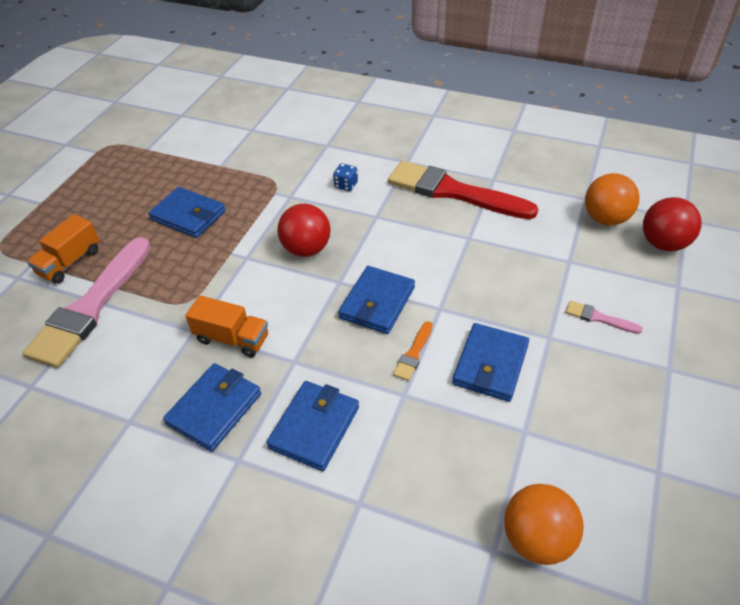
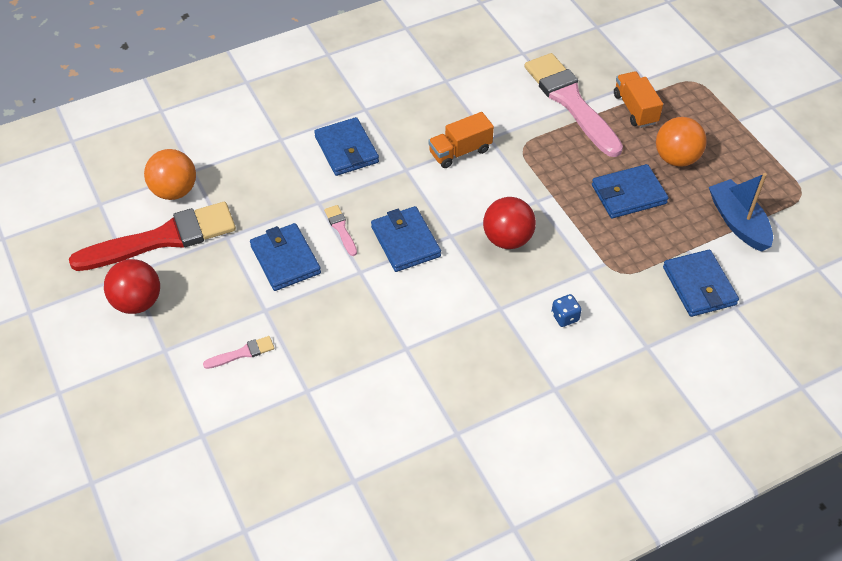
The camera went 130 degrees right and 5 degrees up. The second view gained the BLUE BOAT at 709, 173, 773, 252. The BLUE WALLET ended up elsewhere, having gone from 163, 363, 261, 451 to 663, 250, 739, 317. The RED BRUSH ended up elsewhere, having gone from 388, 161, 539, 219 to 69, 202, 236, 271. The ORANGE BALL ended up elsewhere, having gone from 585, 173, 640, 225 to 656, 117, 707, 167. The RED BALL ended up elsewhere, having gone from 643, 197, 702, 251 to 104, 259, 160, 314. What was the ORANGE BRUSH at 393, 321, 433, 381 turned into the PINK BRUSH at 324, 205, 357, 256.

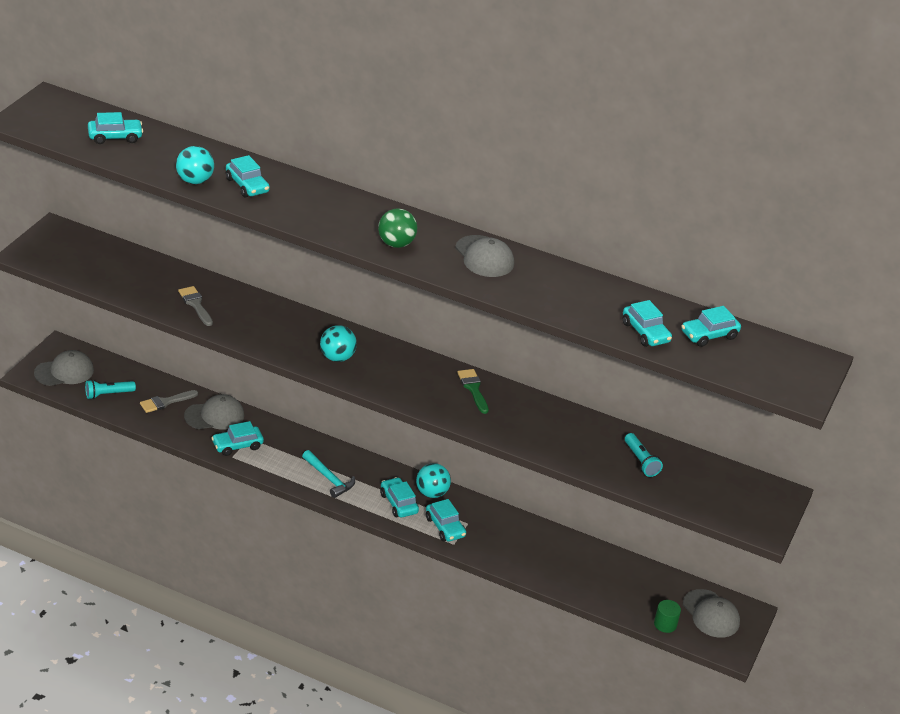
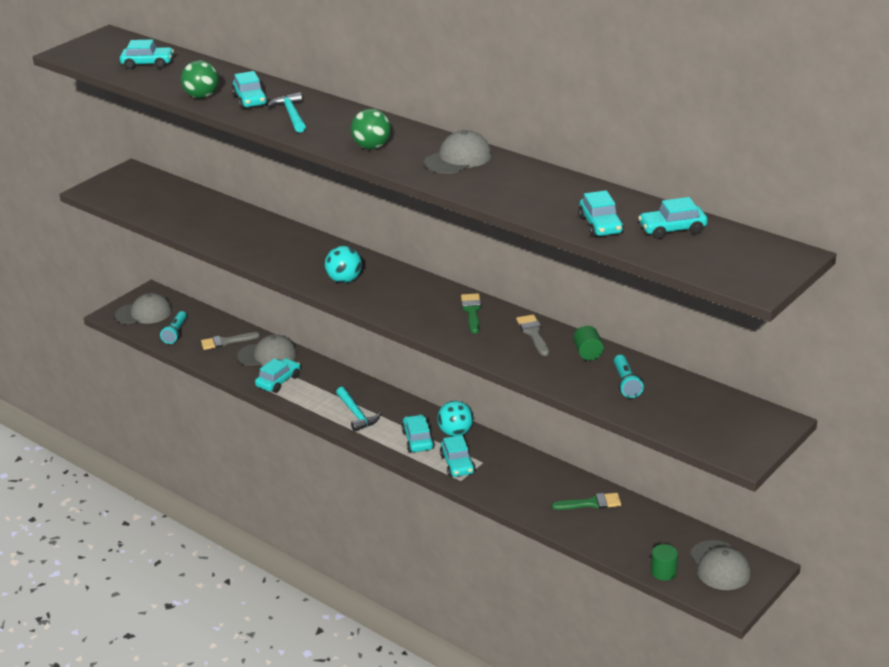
The camera went 20 degrees right and 5 degrees down. The second view gained the TURQUOISE HAMMER at 267, 92, 306, 133. The second view gained the GREEN BRUSH at 552, 493, 621, 510. The second view gained the GREEN CYLINDER at 573, 326, 604, 360. The GREY BRUSH ended up elsewhere, having gone from 178, 286, 213, 326 to 516, 315, 549, 356. What was the TURQUOISE BALL at 176, 146, 214, 184 turned into the GREEN BALL at 181, 61, 219, 98. The TURQUOISE FLASHLIGHT at 85, 380, 136, 399 ended up facing another way, 75 degrees counterclockwise from before. The TURQUOISE CAR at 211, 421, 264, 456 ended up facing another way, 135 degrees clockwise from before. The GREY CAP at 455, 235, 514, 277 ended up facing another way, 120 degrees counterclockwise from before.

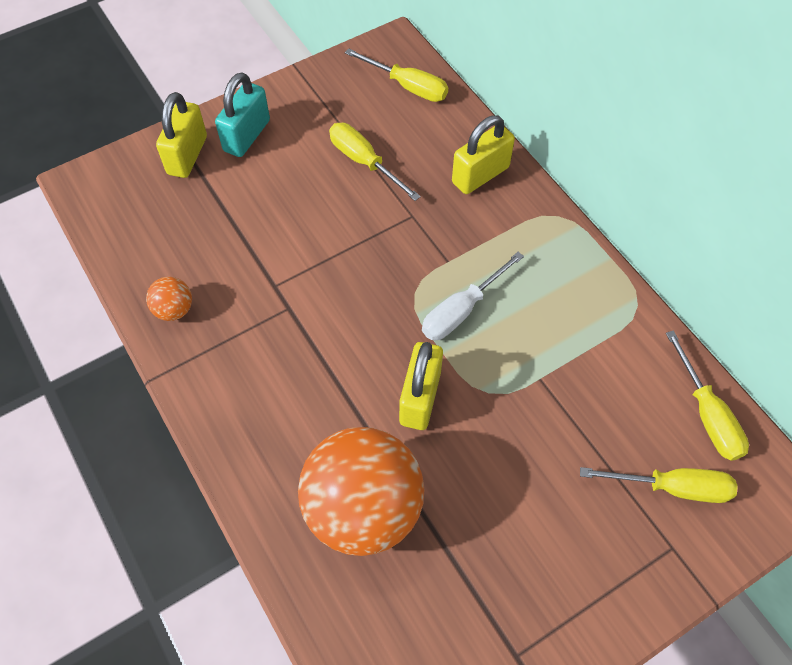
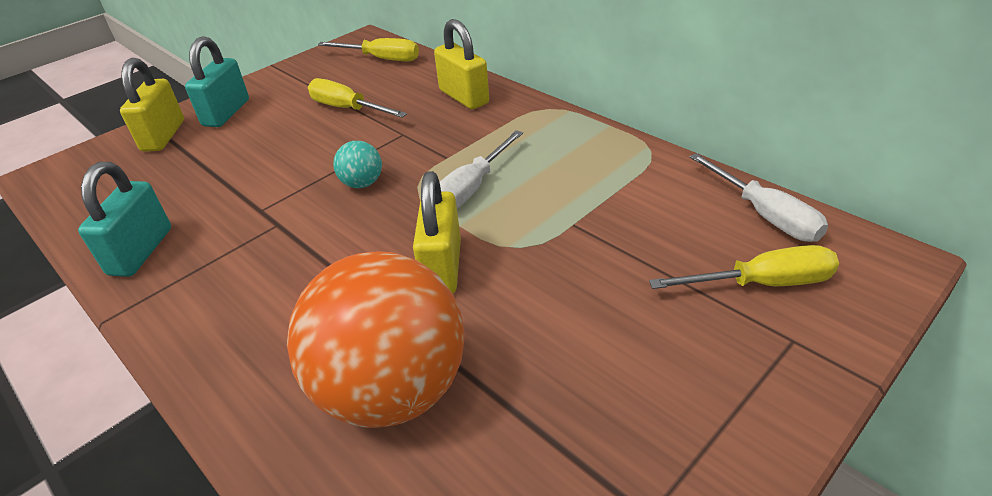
The camera went 10 degrees left and 20 degrees down. The second view gained the TURQUOISE BALL at 333, 141, 382, 188. Where the ORANGE BALL stood at 146, 277, 192, 321, the TURQUOISE PADLOCK came to stand at 78, 162, 171, 277. What was the YELLOW SCREWDRIVER at 666, 330, 749, 461 turned into the WHITE SCREWDRIVER at 690, 153, 828, 242. The YELLOW PADLOCK at 452, 116, 515, 194 ended up facing another way, 75 degrees counterclockwise from before.

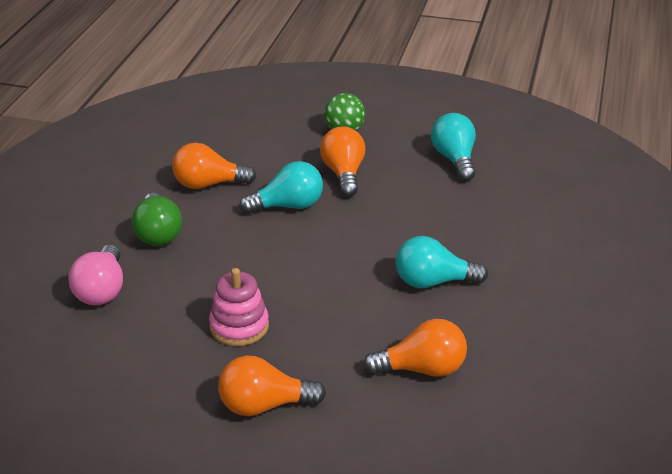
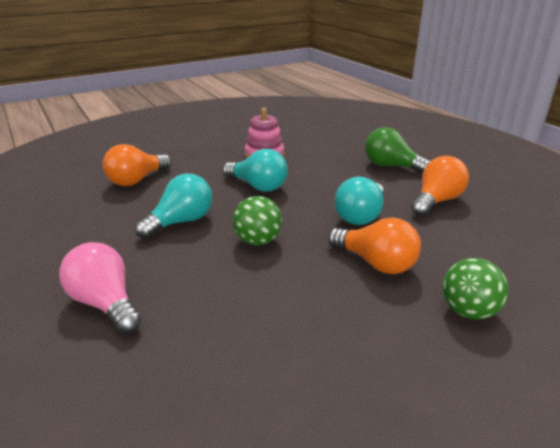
The camera went 135 degrees right and 5 degrees down. The second view lost the ORANGE LIGHT BULB at 218, 355, 326, 416. The second view gained the GREEN BALL at 233, 196, 282, 245. The PINK LIGHT BULB ended up elsewhere, having gone from 68, 245, 123, 305 to 59, 242, 142, 334. The TURQUOISE LIGHT BULB ended up elsewhere, having gone from 431, 113, 476, 181 to 223, 149, 288, 192.

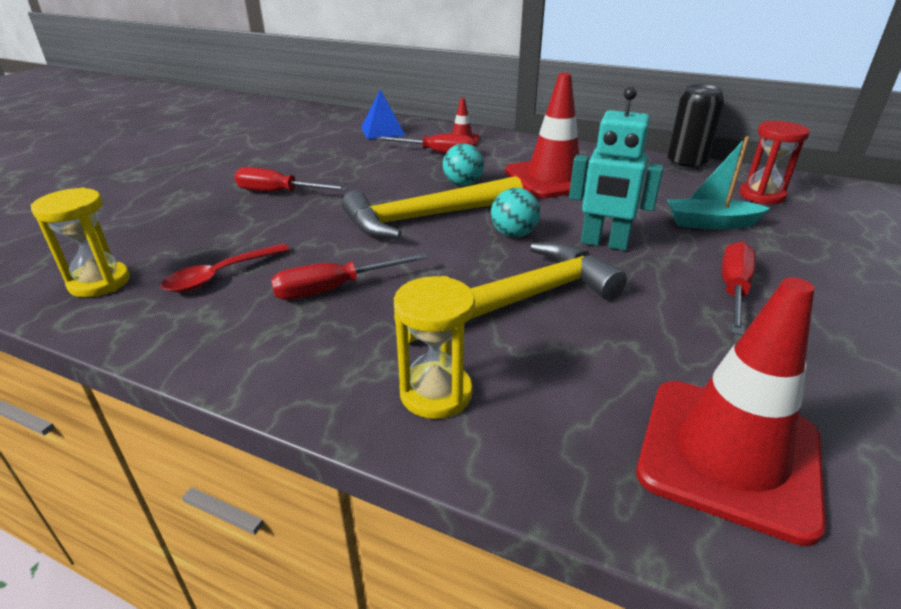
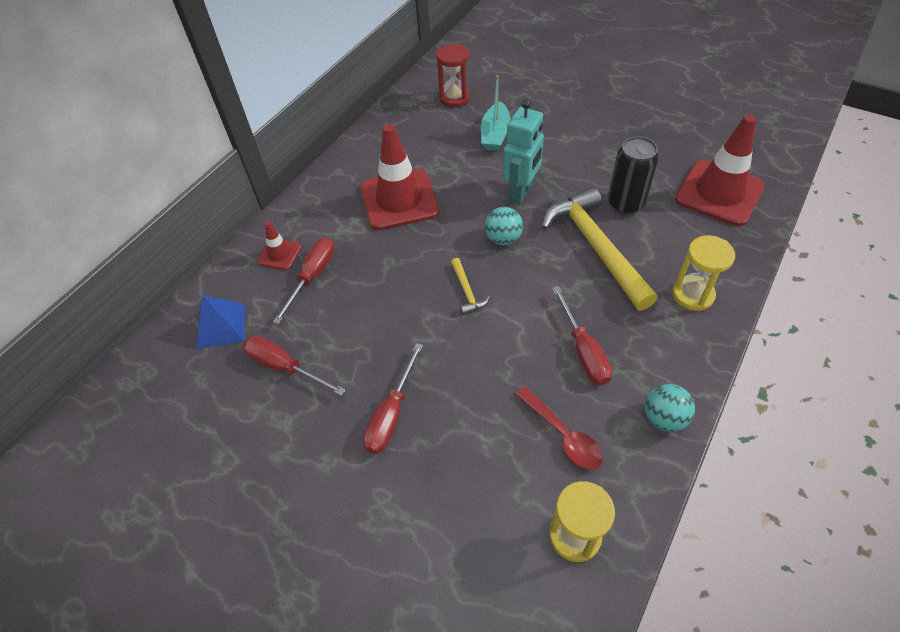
The camera went 80 degrees left and 20 degrees up. The TURQUOISE BALL ended up elsewhere, having gone from 443, 143, 484, 186 to 645, 384, 695, 432. The BLACK CAN ended up elsewhere, having gone from 667, 84, 724, 170 to 608, 136, 659, 214. The RED SCREWDRIVER ended up elsewhere, having gone from 721, 241, 756, 335 to 243, 336, 346, 396. The size of the YELLOW HAMMER at 342, 176, 523, 238 changed by a factor of 0.43.

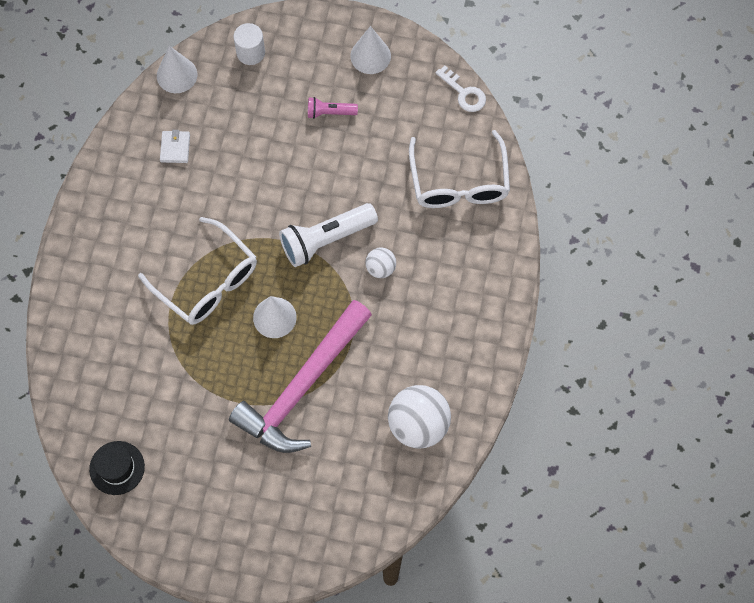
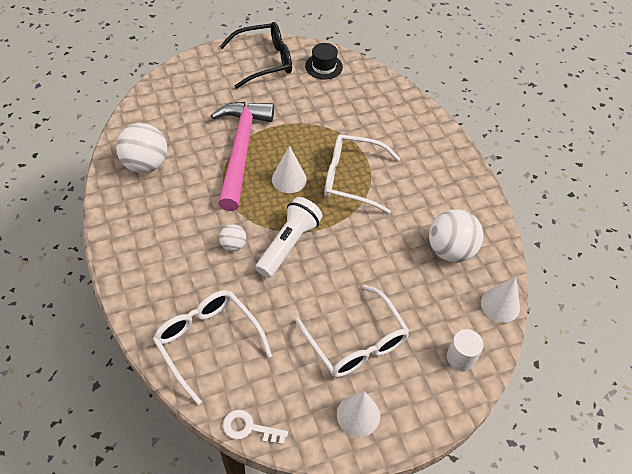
The camera went 145 degrees right and 15 degrees down. The second view gained the BLACK GLASSES at 220, 22, 292, 89. Where the WHITE WALLET stood at 160, 130, 190, 163, the WHITE BALL came to stand at 429, 209, 483, 263. Where the PINK FLASHLIGHT stood at 308, 97, 358, 119, the WHITE GLASSES came to stand at 295, 285, 409, 377.

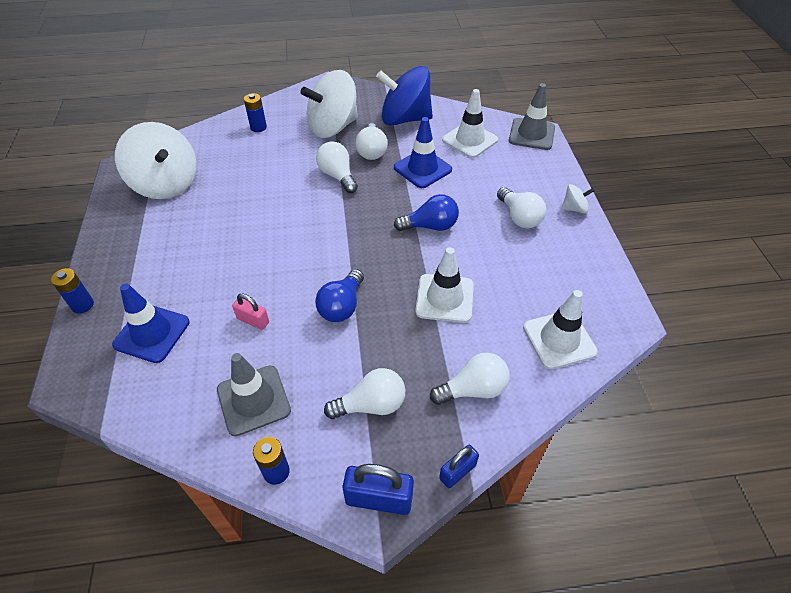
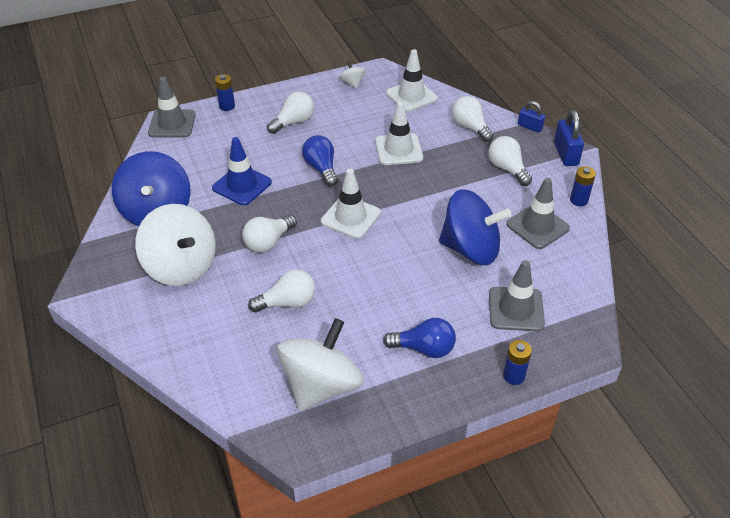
The camera went 105 degrees left and 5 degrees down. The BLUE BATTERY ended up elsewhere, having gone from 244, 93, 267, 132 to 215, 74, 235, 111. The BLUE LIGHT BULB ended up elsewhere, having gone from 315, 269, 364, 322 to 383, 318, 456, 358. The WHITE LIGHT BULB ended up elsewhere, having gone from 355, 123, 388, 160 to 248, 269, 315, 312. The WHITE TRAFFIC CONE ended up elsewhere, having gone from 442, 89, 498, 158 to 321, 169, 381, 239. The WHITE SPINNING TOP ended up elsewhere, having gone from 561, 184, 594, 214 to 339, 60, 366, 89. Where the PINK PADLOCK stood at 232, 293, 269, 330, the BLUE SPINNING TOP came to stand at 439, 189, 512, 265. What was the BLUE TRAFFIC CONE at 112, 283, 190, 363 turned into the GREY TRAFFIC CONE at 489, 260, 545, 331.

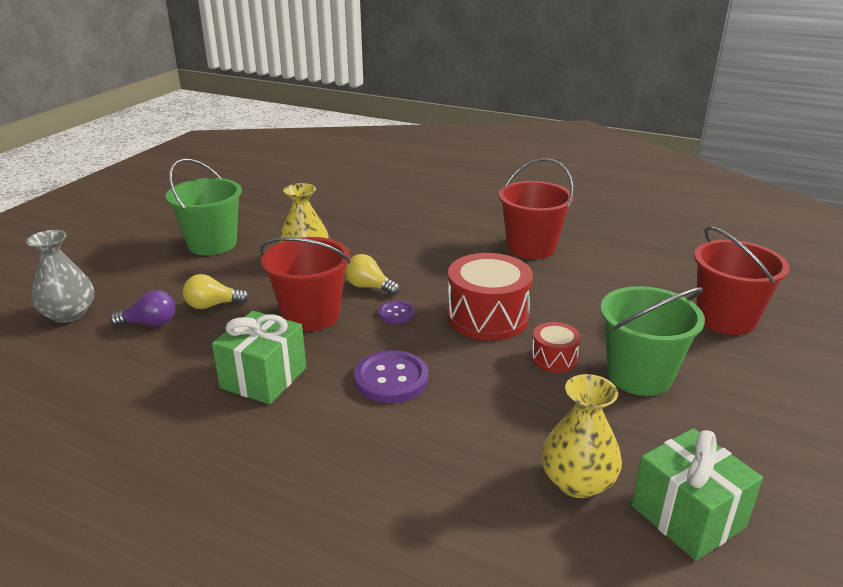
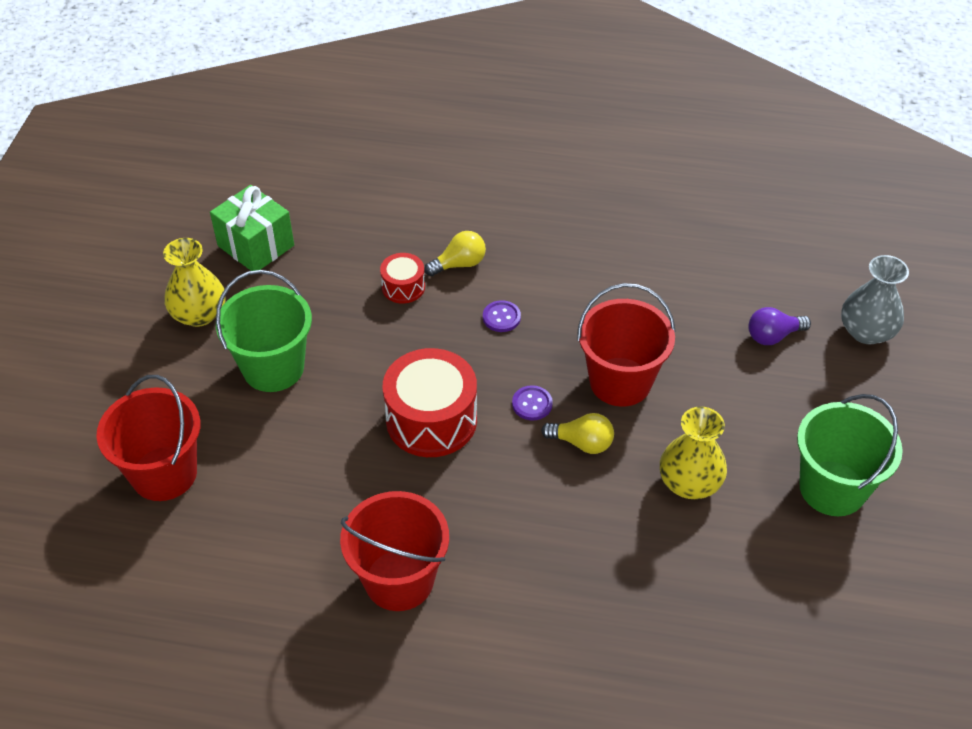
The camera went 165 degrees right and 20 degrees up. The second view lost the GREEN GIFT at 212, 311, 306, 404. The YELLOW LIGHT BULB ended up elsewhere, having gone from 183, 274, 249, 309 to 424, 231, 486, 276. The RED DRUM ended up elsewhere, having gone from 531, 322, 581, 373 to 380, 253, 425, 303. The YELLOW VASE ended up elsewhere, having gone from 541, 374, 622, 498 to 163, 238, 225, 327. The size of the PURPLE BUTTON at 354, 350, 428, 403 changed by a factor of 0.56.

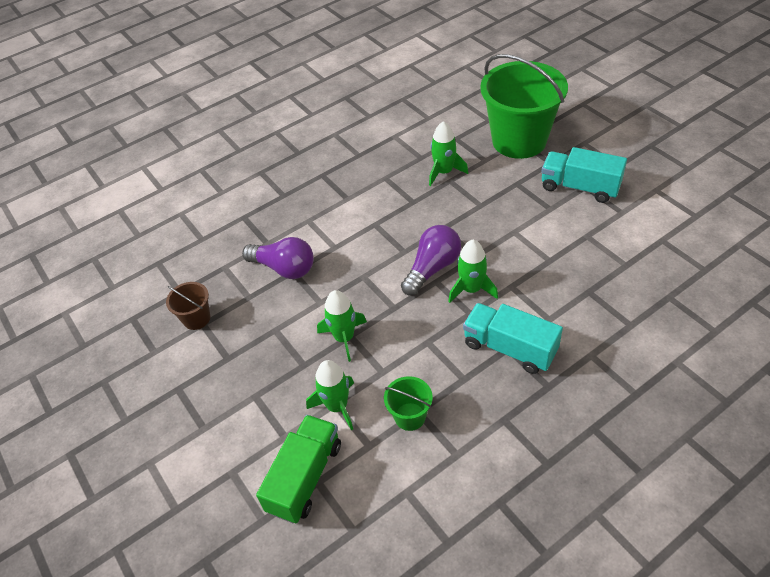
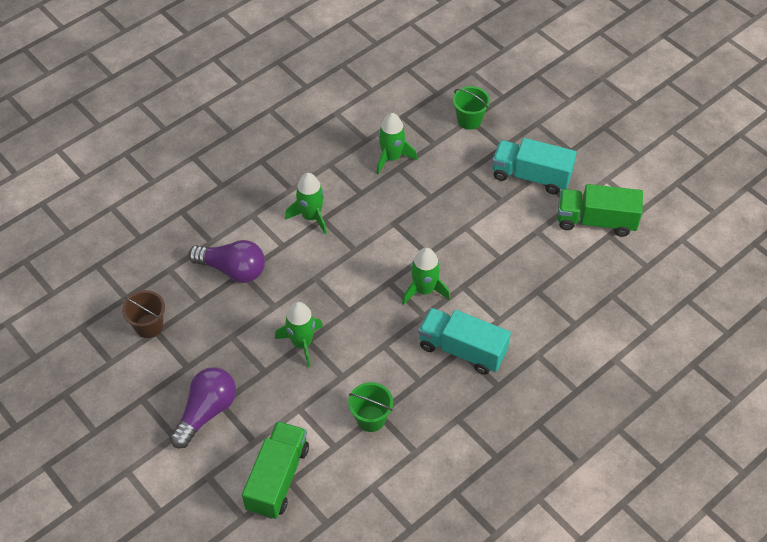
The camera went 10 degrees left and 5 degrees up. The second view gained the GREEN TRUCK at 557, 184, 643, 237. The GREEN ROCKET ended up elsewhere, having gone from 306, 360, 354, 430 to 285, 173, 327, 235. The PURPLE LIGHT BULB ended up elsewhere, having gone from 401, 225, 461, 296 to 170, 367, 236, 449. The size of the GREEN BUCKET at 480, 54, 568, 159 changed by a factor of 0.43.

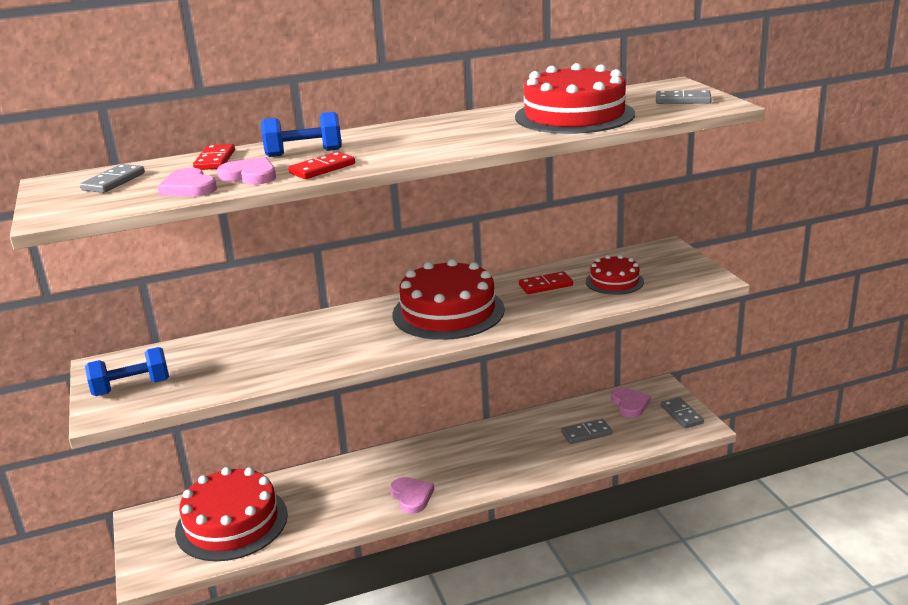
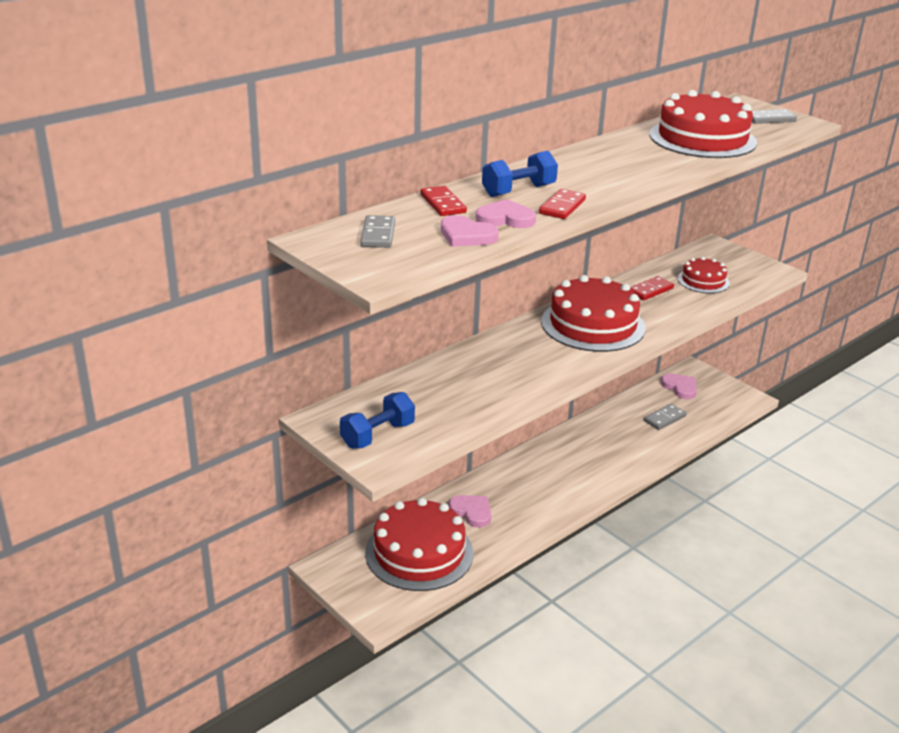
The camera went 25 degrees left and 5 degrees up. The second view lost the GREY DOMINO at 661, 397, 704, 428. The PINK HEART ended up elsewhere, having gone from 390, 477, 434, 514 to 448, 495, 491, 528.

